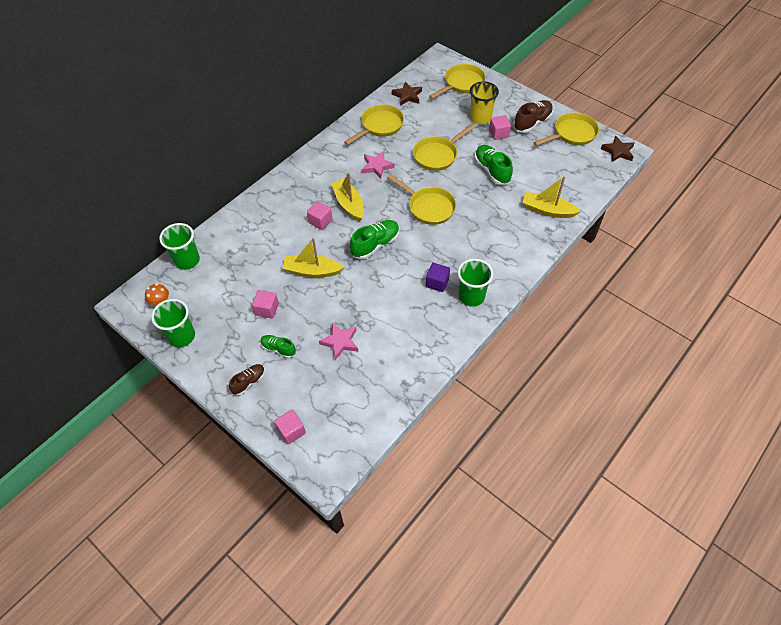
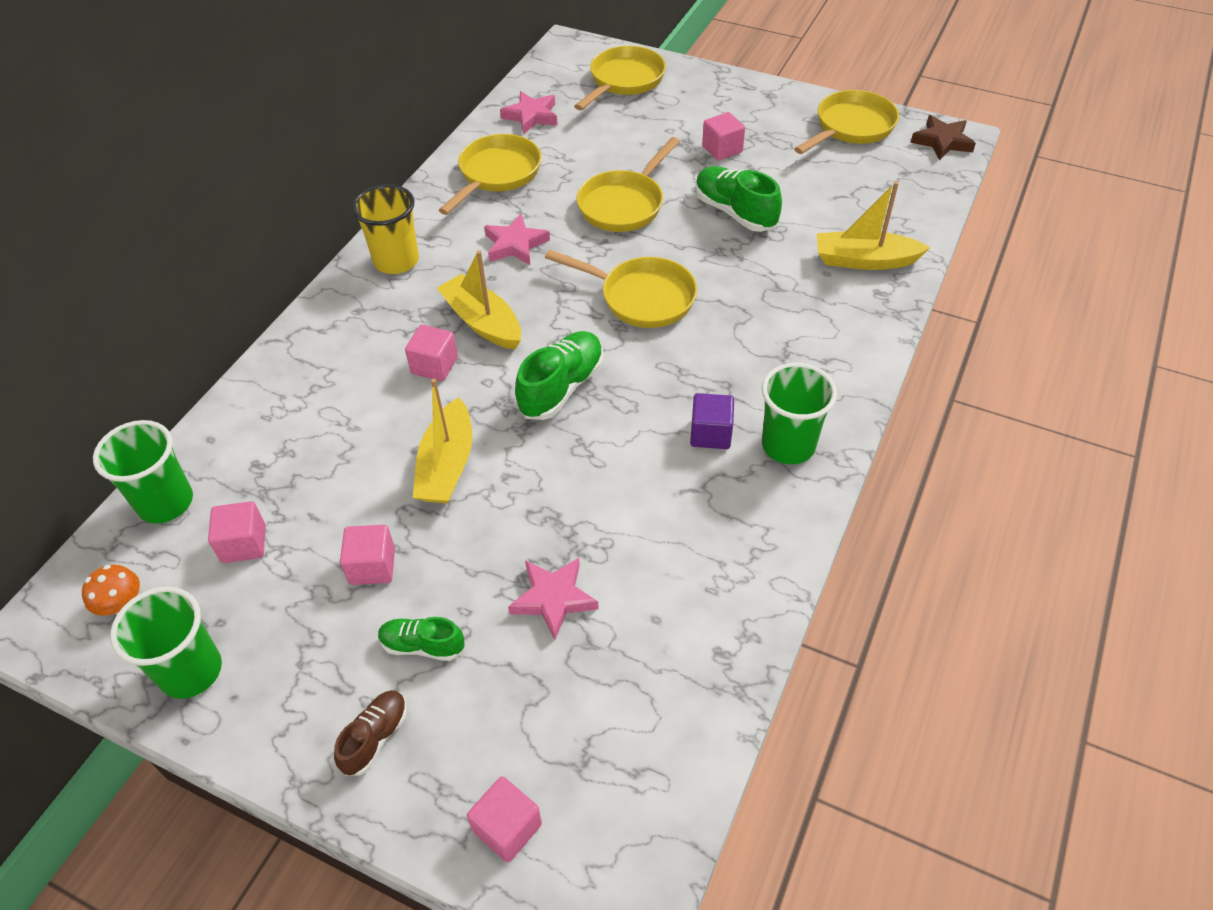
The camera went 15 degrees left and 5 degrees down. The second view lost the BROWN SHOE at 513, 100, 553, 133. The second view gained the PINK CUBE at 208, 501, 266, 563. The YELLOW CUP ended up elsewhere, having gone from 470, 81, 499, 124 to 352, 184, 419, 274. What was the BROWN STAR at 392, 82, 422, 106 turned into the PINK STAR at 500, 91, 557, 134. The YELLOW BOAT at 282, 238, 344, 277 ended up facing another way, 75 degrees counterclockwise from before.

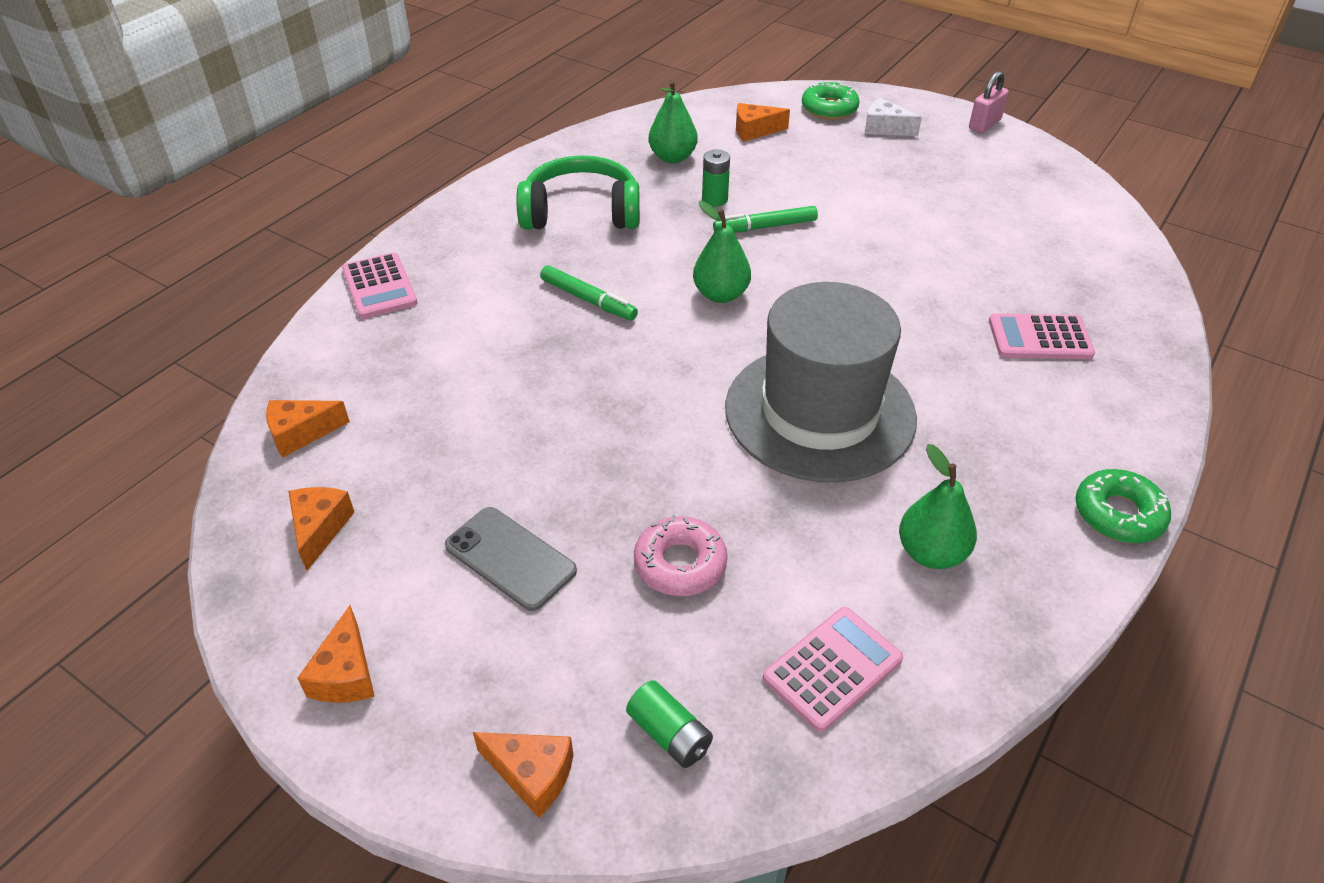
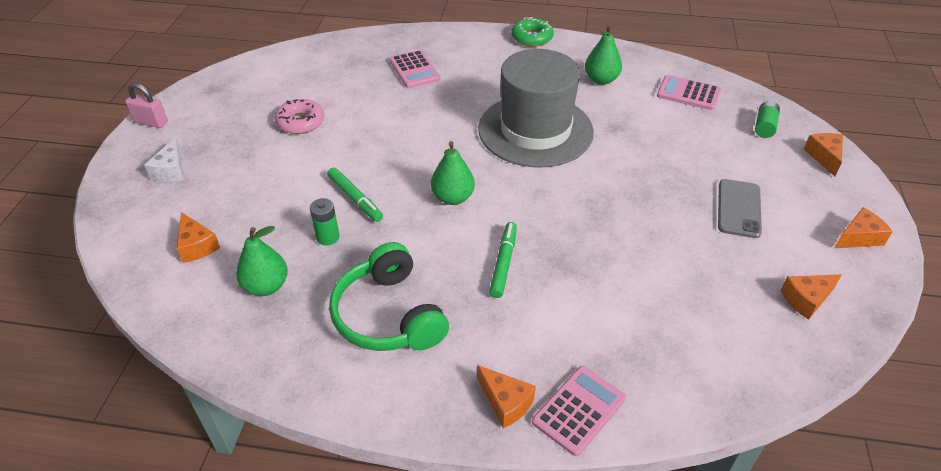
The camera went 115 degrees left and 0 degrees up. The second view lost the GREEN DONUT at 802, 81, 860, 120. The ORANGE CHEESE ended up elsewhere, having gone from 266, 400, 350, 457 to 477, 365, 536, 429. The PINK DONUT ended up elsewhere, having gone from 634, 515, 728, 596 to 275, 99, 325, 134.

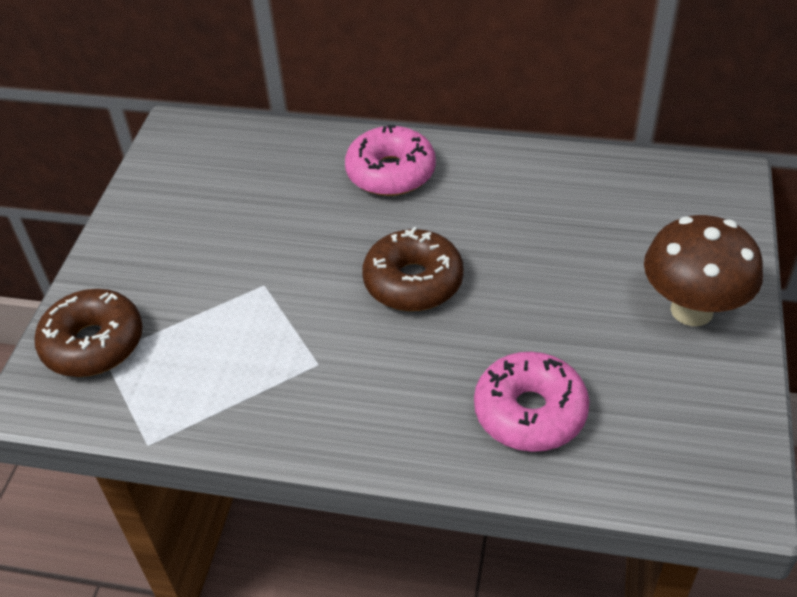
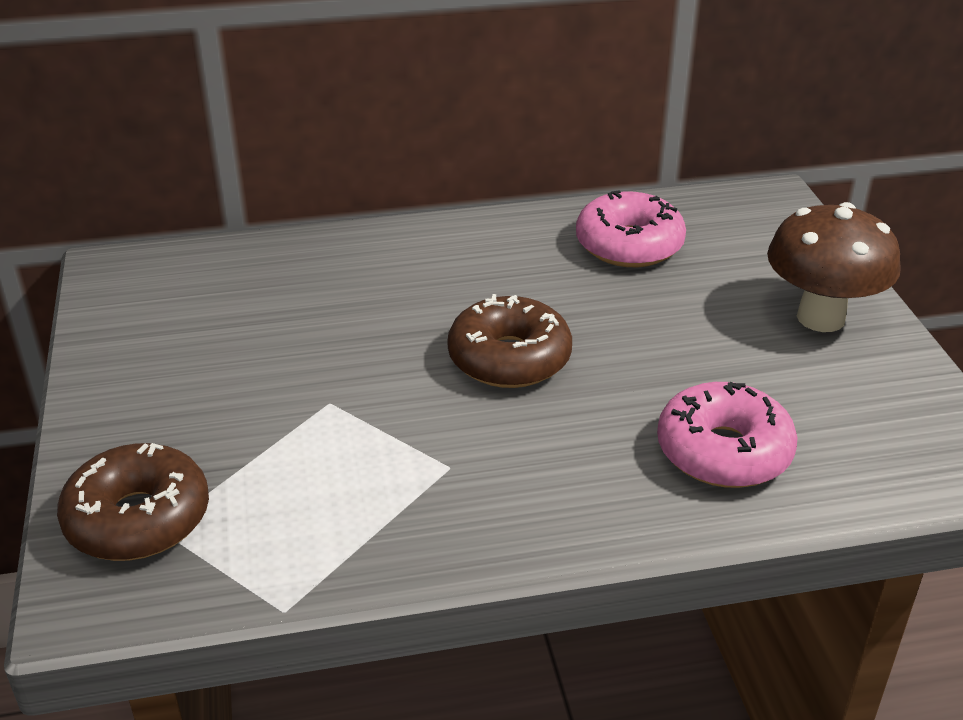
The camera went 25 degrees left and 10 degrees down. The PINK DONUT ended up elsewhere, having gone from 345, 125, 436, 196 to 576, 190, 686, 267.

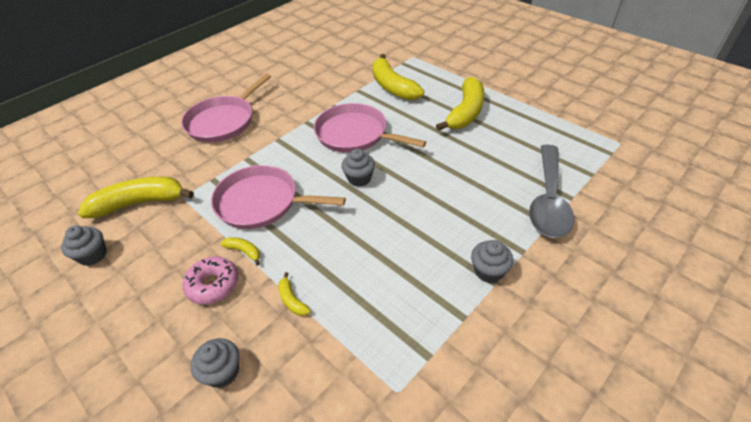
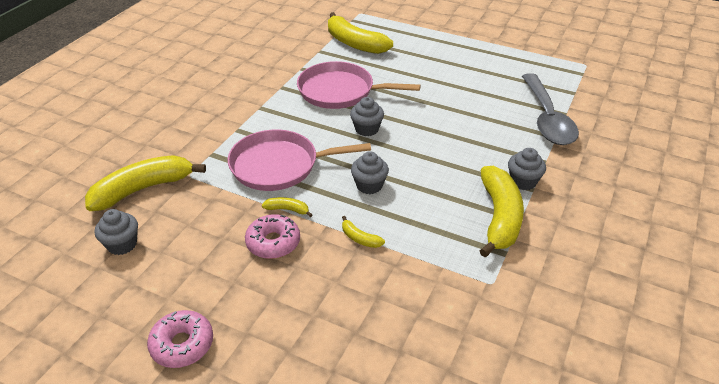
The camera went 20 degrees left and 5 degrees down. The second view lost the PINK PAN at 181, 74, 271, 142. The second view gained the PINK DONUT at 147, 310, 213, 368. The GREY CUPCAKE ended up elsewhere, having gone from 190, 338, 239, 388 to 351, 151, 389, 194. The YELLOW BANANA ended up elsewhere, having gone from 436, 77, 484, 131 to 480, 166, 524, 257.

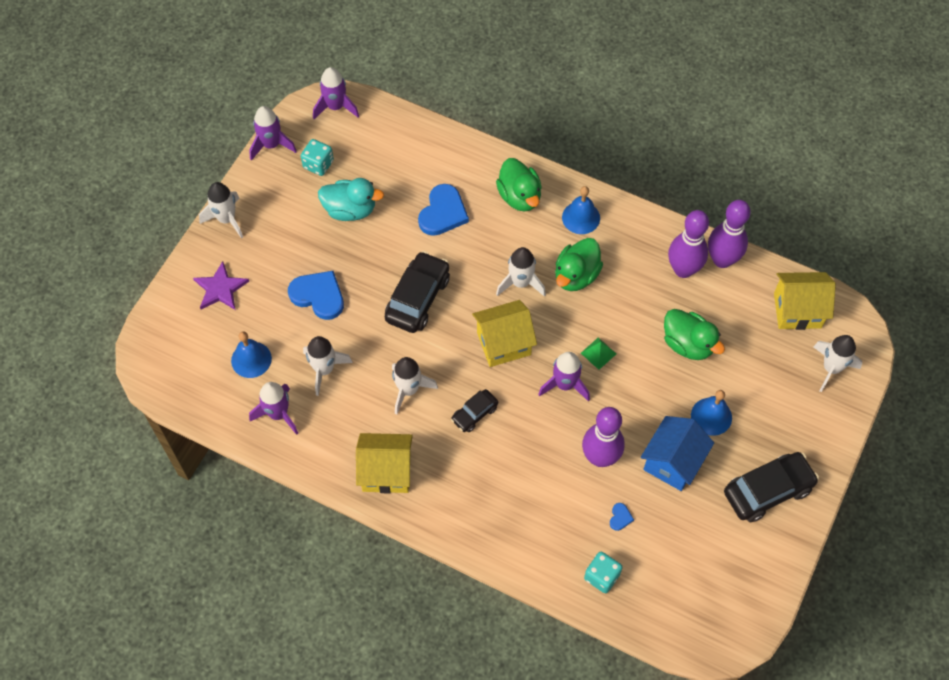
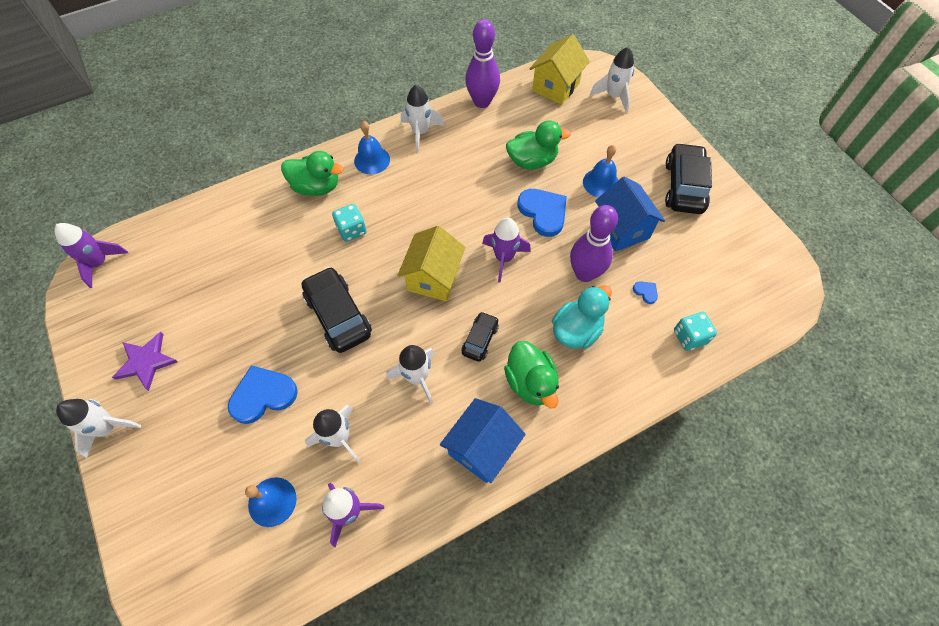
The camera went 55 degrees left and 0 degrees up. The second view lost the PURPLE ROCKET at 249, 106, 297, 161. The second view lost the GREEN PYRAMID at 581, 337, 616, 370. The second view lost the PURPLE BOWLING PIN at 668, 210, 709, 278. The PURPLE STAR ended up elsewhere, having gone from 193, 261, 249, 310 to 112, 332, 178, 391. The TURQUOISE DICE ended up elsewhere, having gone from 301, 139, 334, 176 to 332, 204, 367, 242. The TURQUOISE DUCK ended up elsewhere, having gone from 318, 178, 384, 221 to 552, 285, 612, 349. The BLUE HEART ended up elsewhere, having gone from 418, 184, 469, 236 to 518, 189, 567, 237. The WHITE ROCKET ended up elsewhere, having gone from 496, 247, 546, 297 to 401, 85, 444, 152. The GREEN DUCK ended up elsewhere, having gone from 555, 238, 603, 291 to 504, 341, 559, 408. What was the YELLOW HOUSE at 356, 433, 413, 494 turned into the BLUE HOUSE at 440, 398, 526, 483. The BLACK CAR at 451, 389, 498, 432 ended up facing another way, 150 degrees counterclockwise from before.

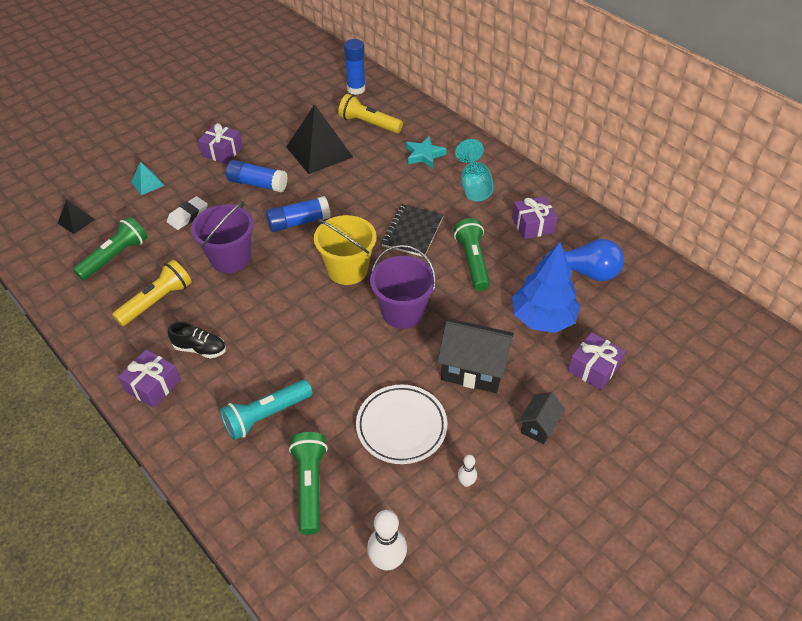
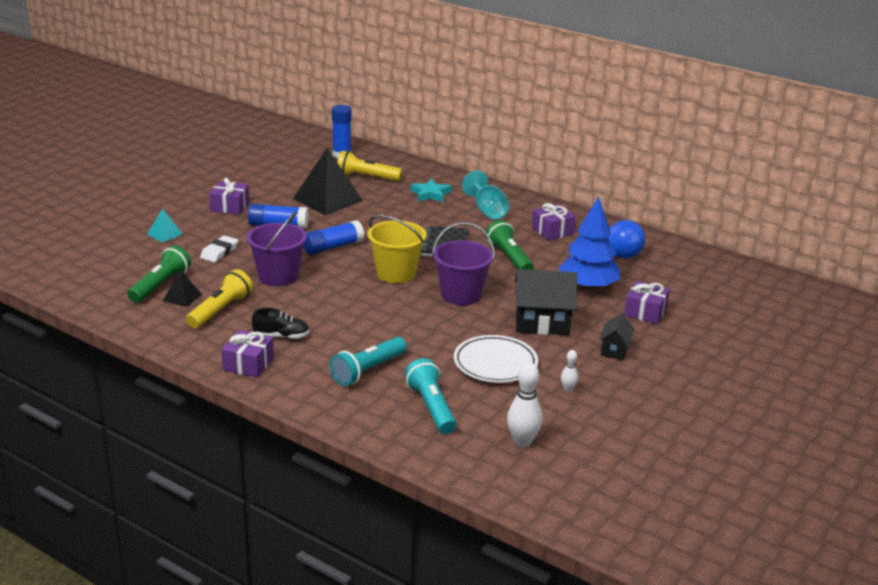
The camera went 15 degrees left and 20 degrees down. The BLACK PYRAMID ended up elsewhere, having gone from 58, 199, 95, 234 to 163, 270, 202, 307. What was the GREEN FLASHLIGHT at 289, 432, 328, 535 turned into the TURQUOISE FLASHLIGHT at 405, 358, 457, 434.

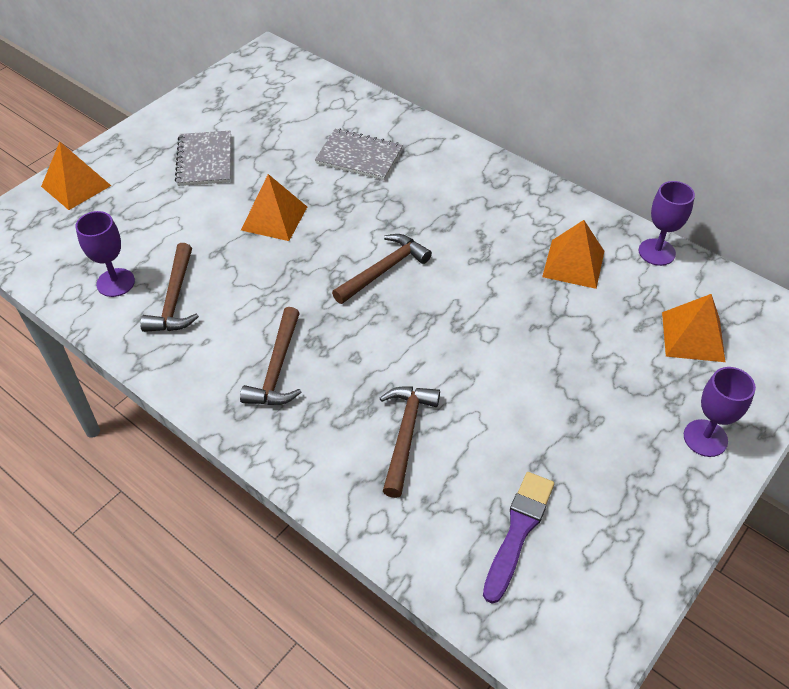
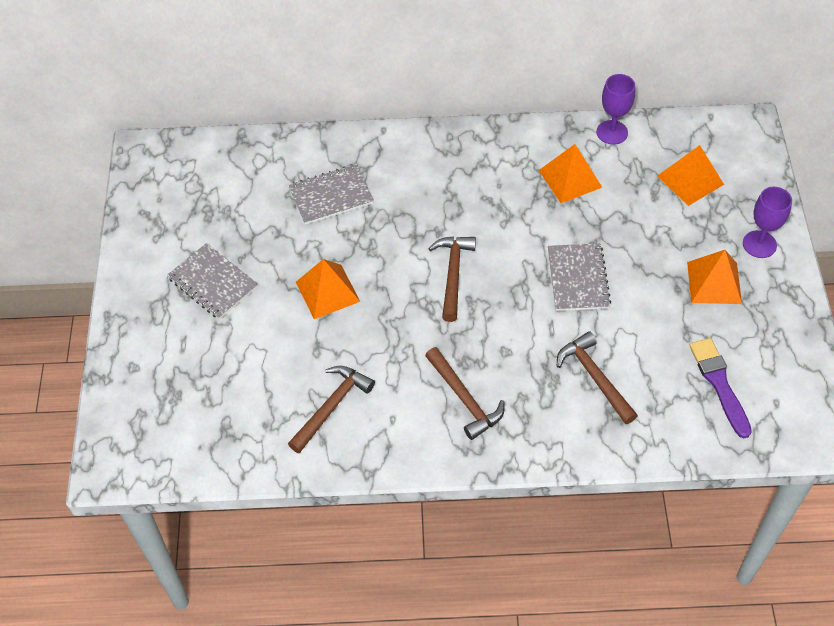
The camera went 40 degrees left and 5 degrees up. The second view lost the PURPLE GOBLET at 75, 211, 135, 297. The second view gained the GREY NOTEBOOK at 548, 243, 611, 311. The ORANGE PYRAMID ended up elsewhere, having gone from 41, 142, 111, 210 to 687, 250, 742, 304. The BROWN HAMMER at 140, 243, 199, 332 ended up facing another way, 105 degrees counterclockwise from before.

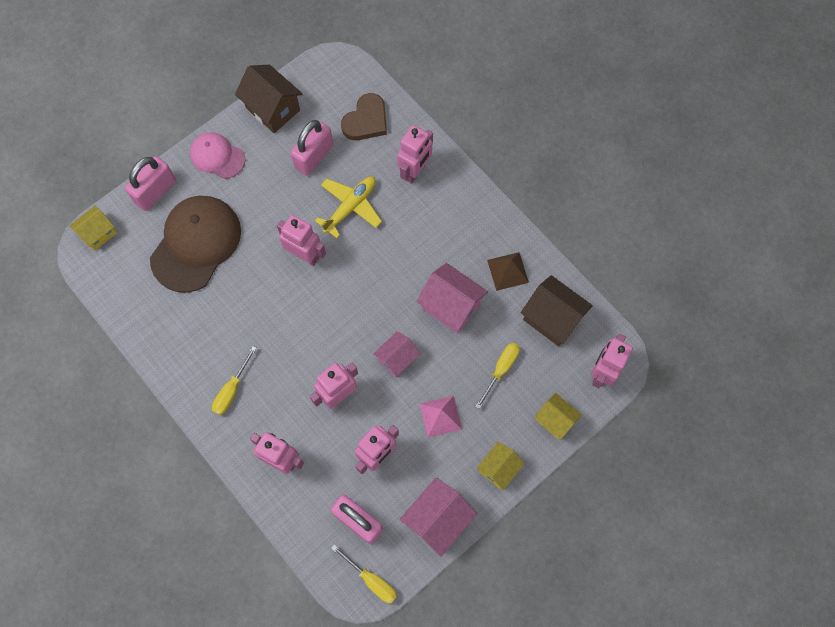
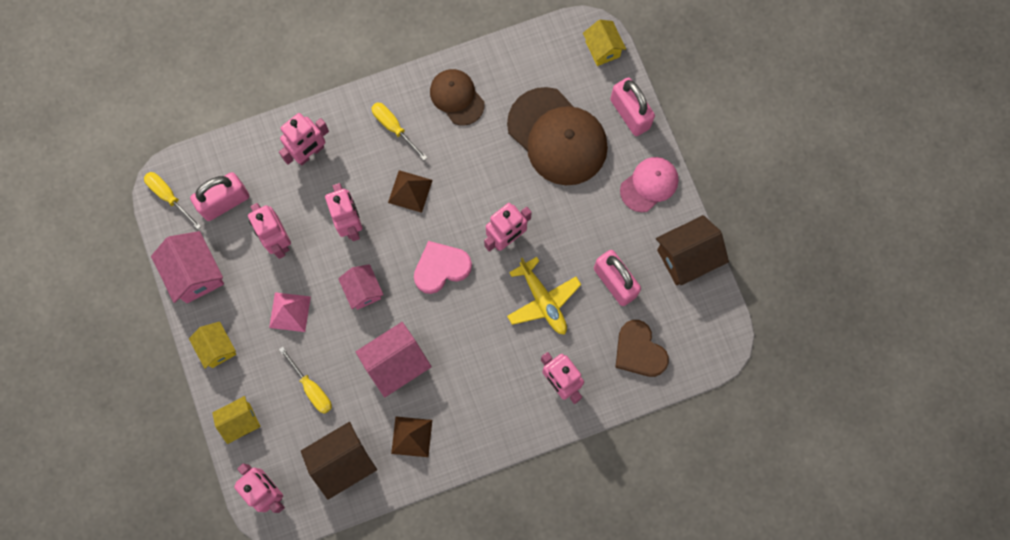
The camera went 110 degrees right and 5 degrees up. The second view gained the BROWN PYRAMID at 388, 170, 433, 213. The second view gained the PINK HEART at 414, 241, 472, 294. The second view gained the BROWN CAP at 430, 69, 484, 126. The YELLOW SCREWDRIVER at 331, 544, 397, 603 ended up facing another way, 75 degrees clockwise from before.

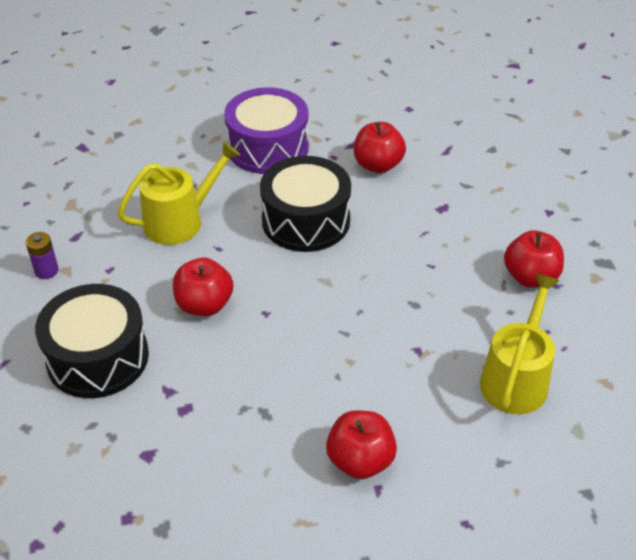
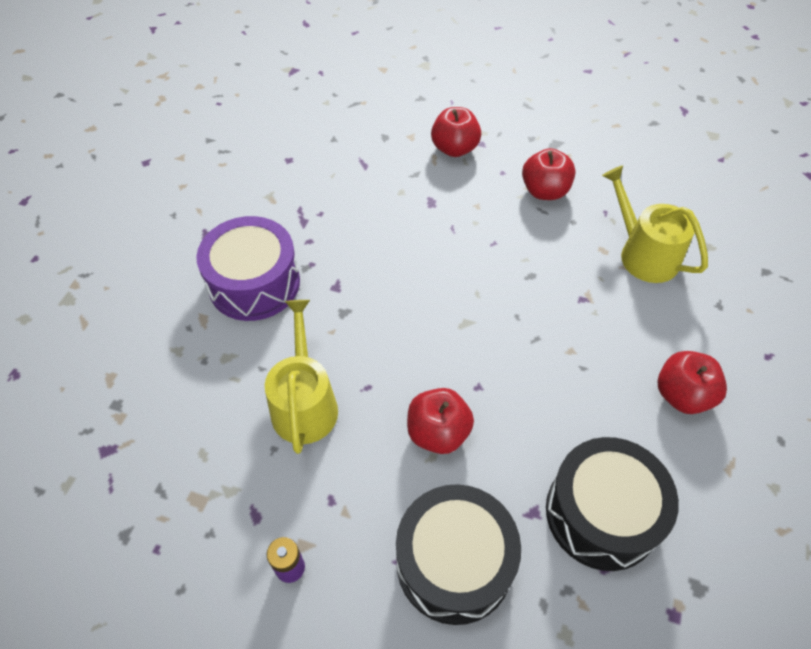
The camera went 60 degrees left and 10 degrees up. The BLACK DRUM ended up elsewhere, having gone from 260, 156, 351, 252 to 546, 437, 679, 571. The RED APPLE ended up elsewhere, having gone from 354, 122, 406, 173 to 431, 107, 481, 157.

